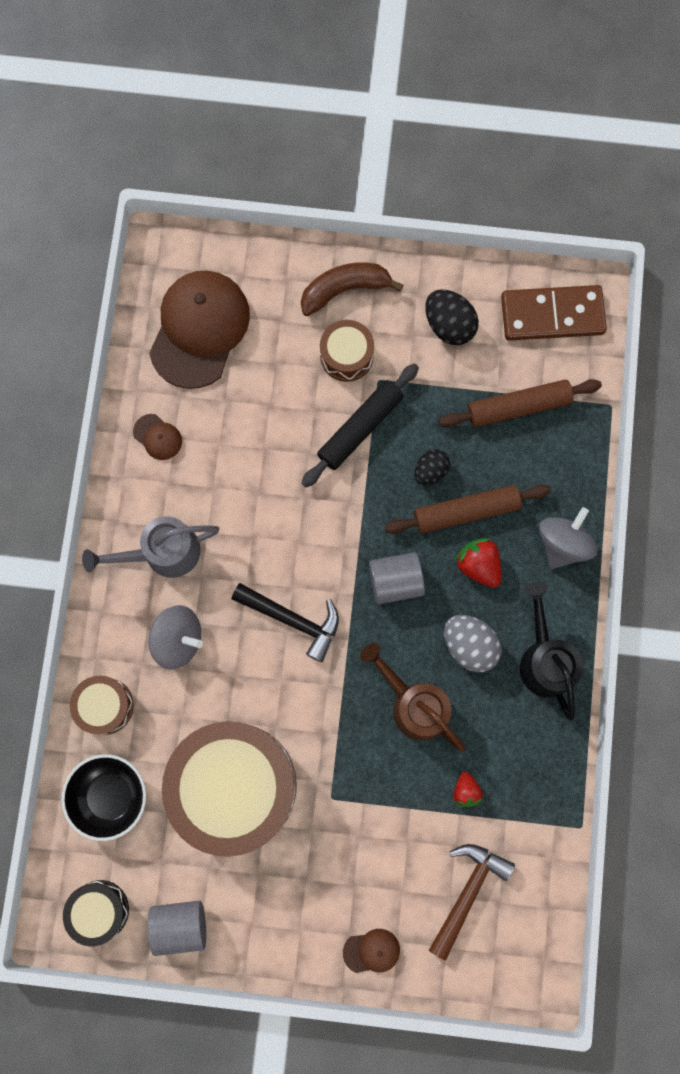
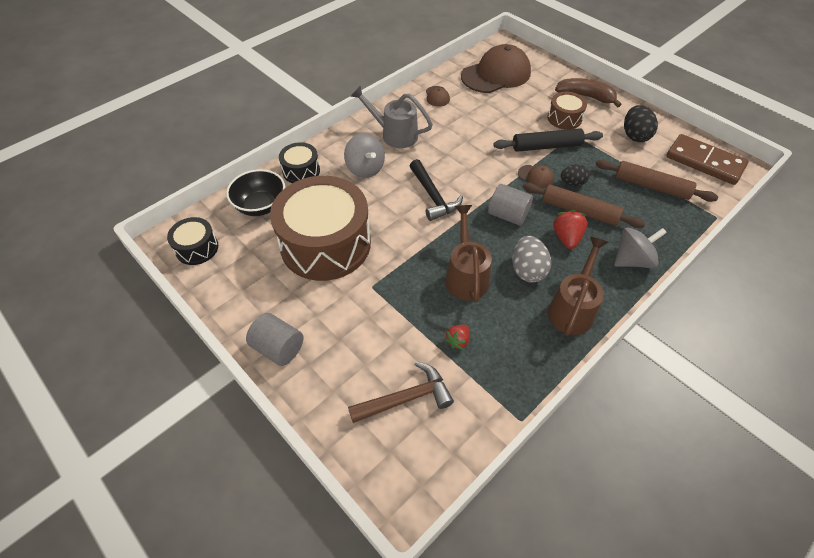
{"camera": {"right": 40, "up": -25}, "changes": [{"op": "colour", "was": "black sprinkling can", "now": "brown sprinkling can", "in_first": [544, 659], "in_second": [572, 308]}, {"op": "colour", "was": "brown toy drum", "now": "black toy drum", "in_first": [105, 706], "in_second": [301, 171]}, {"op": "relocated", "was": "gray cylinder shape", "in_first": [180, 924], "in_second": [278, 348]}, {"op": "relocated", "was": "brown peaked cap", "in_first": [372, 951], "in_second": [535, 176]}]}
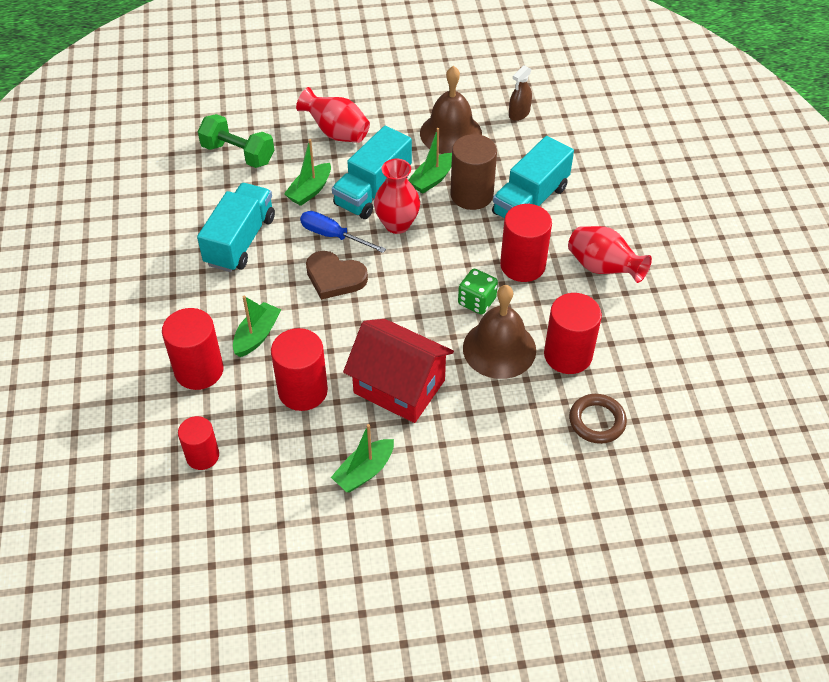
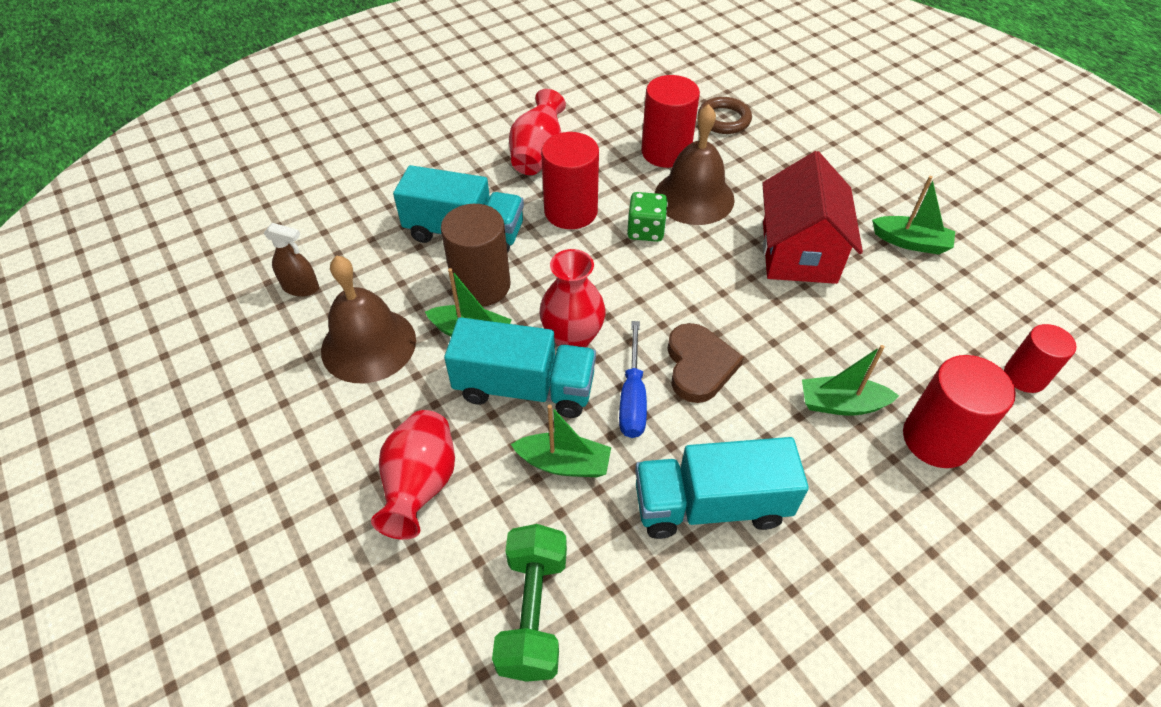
{"camera": {"right": -115, "up": 0}, "changes": [{"op": "missing", "was": "scarlet cylinder shape", "in_first": [303, 391]}]}
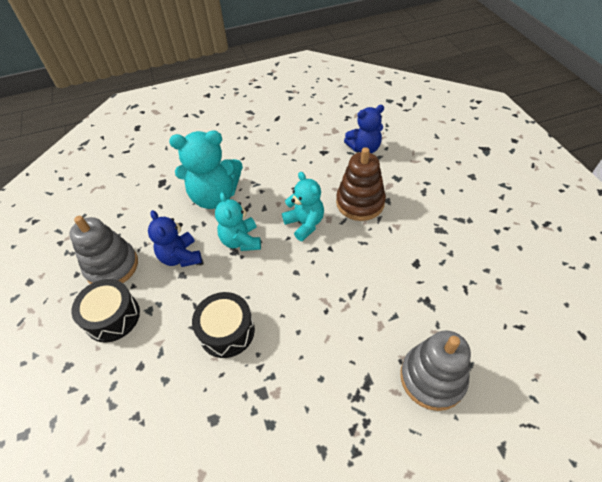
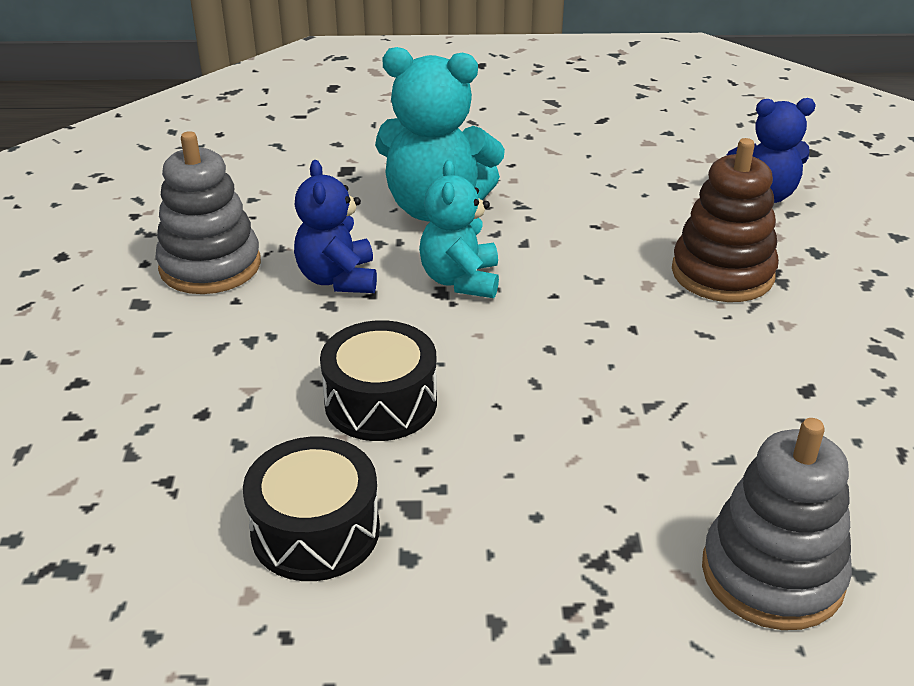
{"camera": {"right": 15, "up": -15}, "changes": [{"op": "missing", "was": "aqua stuffed bear", "in_first": [305, 224]}, {"op": "relocated", "was": "black toy drum", "in_first": [112, 317], "in_second": [315, 530]}]}
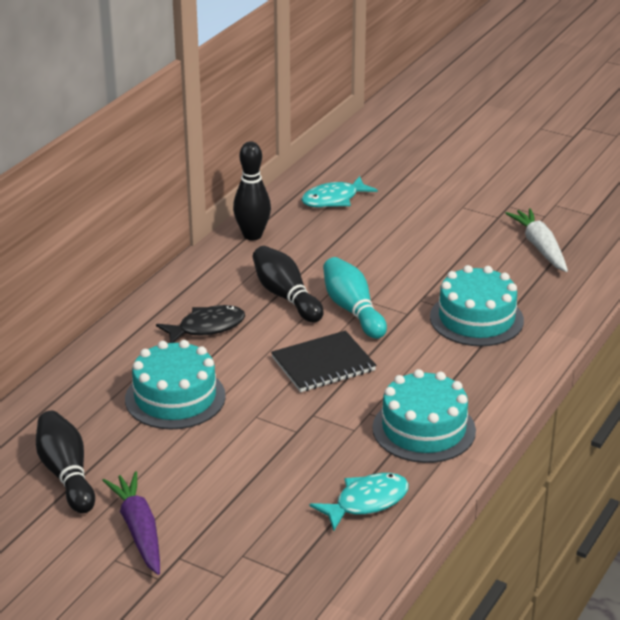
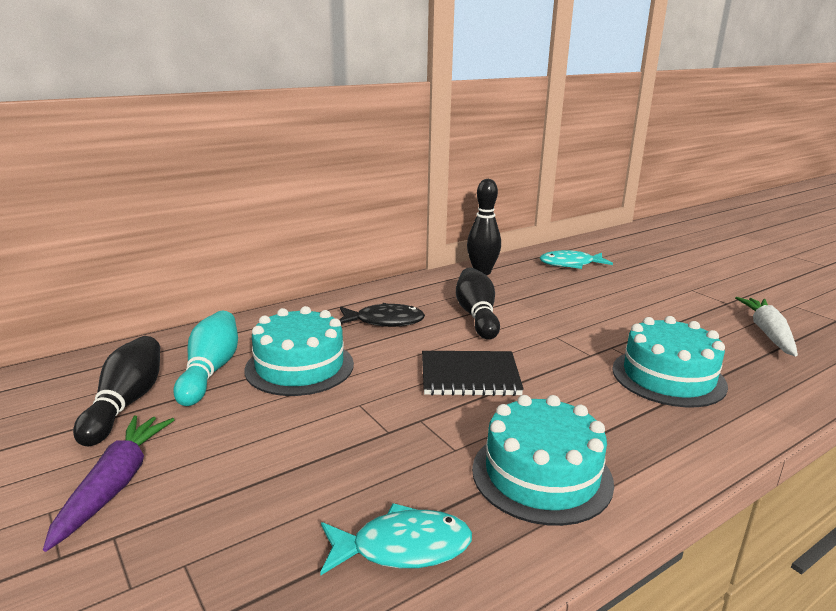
{"camera": {"right": 25, "up": -10}, "changes": [{"op": "relocated", "was": "aqua tenpin", "in_first": [352, 310], "in_second": [210, 371]}]}
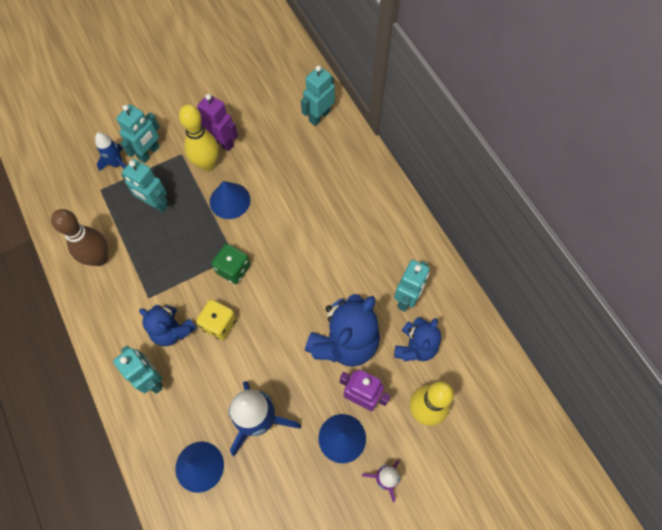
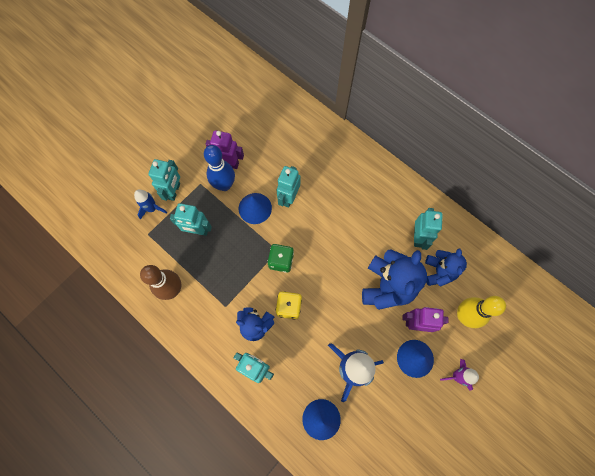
{"camera": {"right": -20, "up": 5}, "changes": [{"op": "relocated", "was": "aqua toy robot", "in_first": [319, 116], "in_second": [288, 197]}, {"op": "colour", "was": "golden tenpin", "now": "blue tenpin", "in_first": [207, 164], "in_second": [224, 185]}]}
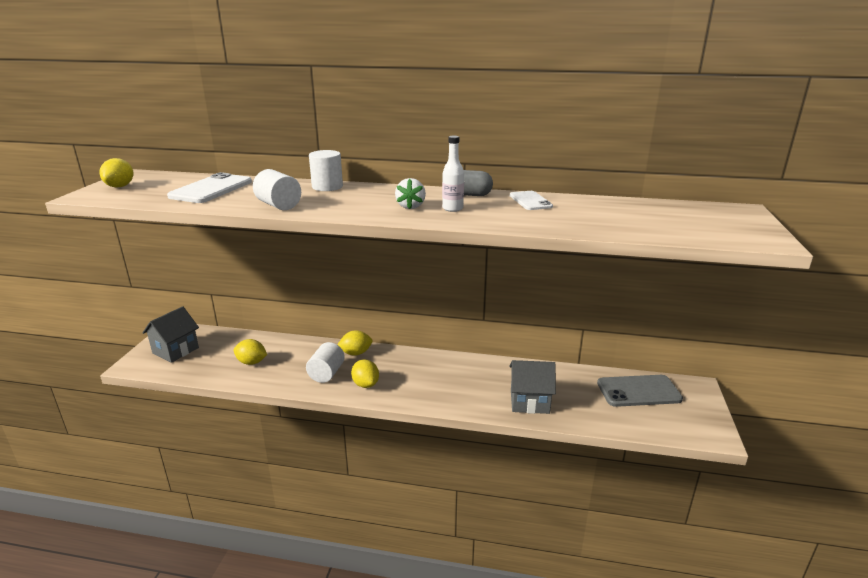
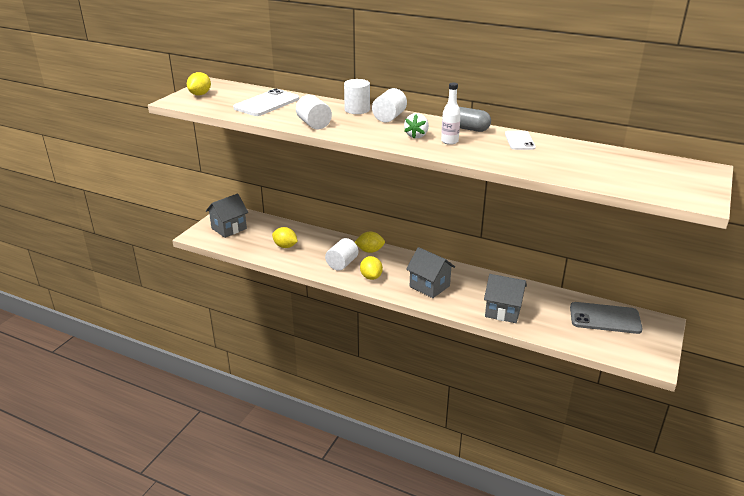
{"camera": {"right": 15, "up": 5}, "changes": [{"op": "appeared", "now": "snow-white cylinder shape", "in_second": [389, 117]}, {"op": "appeared", "now": "gray toy house", "in_second": [429, 286]}]}
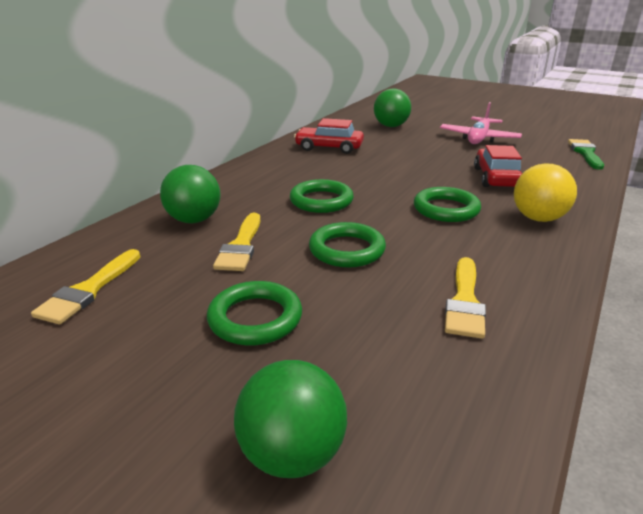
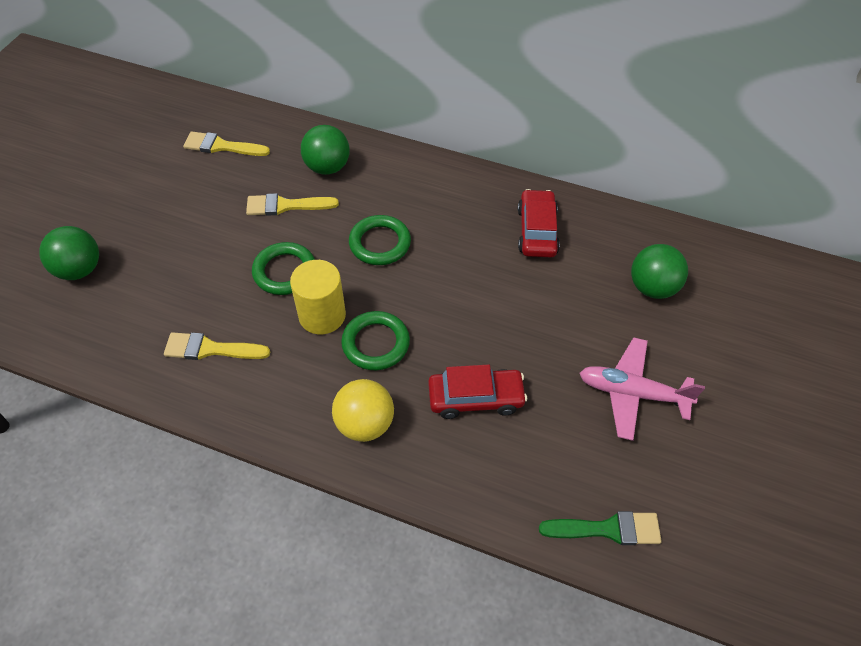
{"camera": {"right": 80, "up": 25}, "changes": [{"op": "missing", "was": "leaf-green torus", "in_first": [255, 318]}, {"op": "appeared", "now": "golden cylinder shape", "in_second": [322, 315]}]}
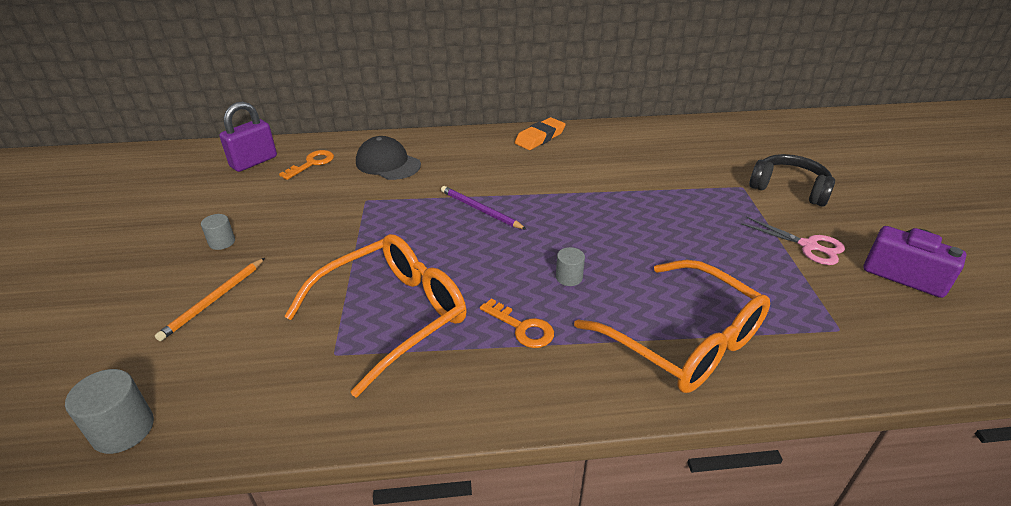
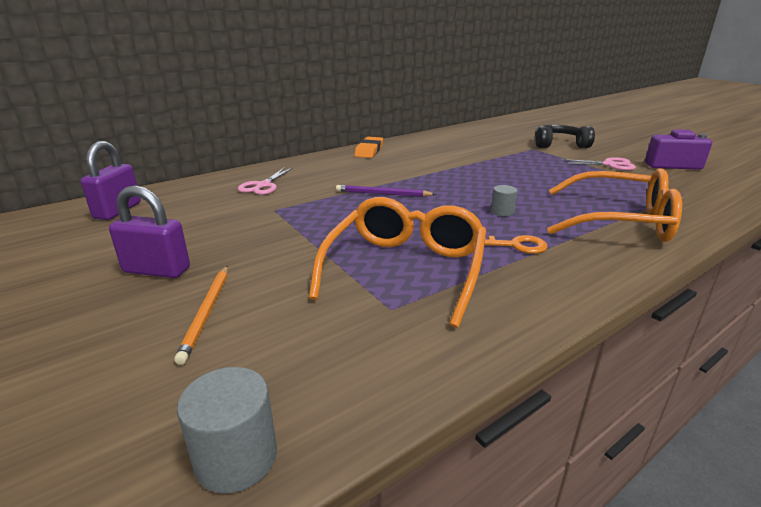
{"camera": {"right": -30, "up": -10}, "changes": [{"op": "exchanged", "was": "black peaked cap", "now": "pink pair of scissors", "in_first": [388, 163], "in_second": [263, 185]}, {"op": "missing", "was": "orange-coloured door key", "in_first": [312, 163]}, {"op": "exchanged", "was": "gray cylinder shape", "now": "purple padlock", "in_first": [222, 242], "in_second": [157, 270]}]}
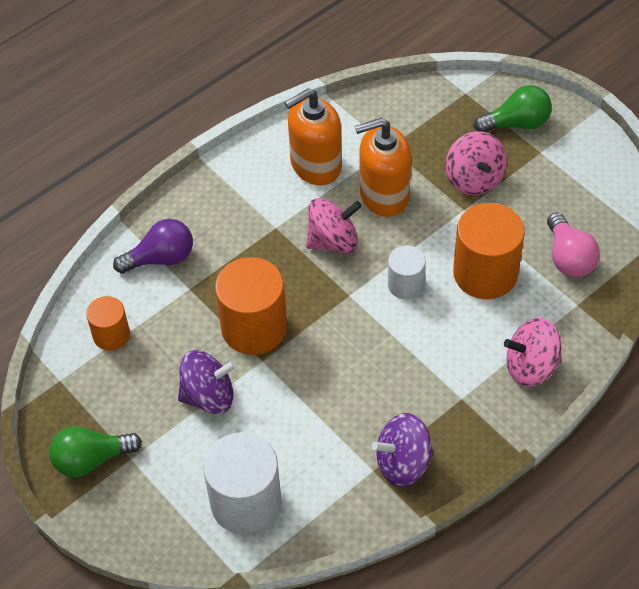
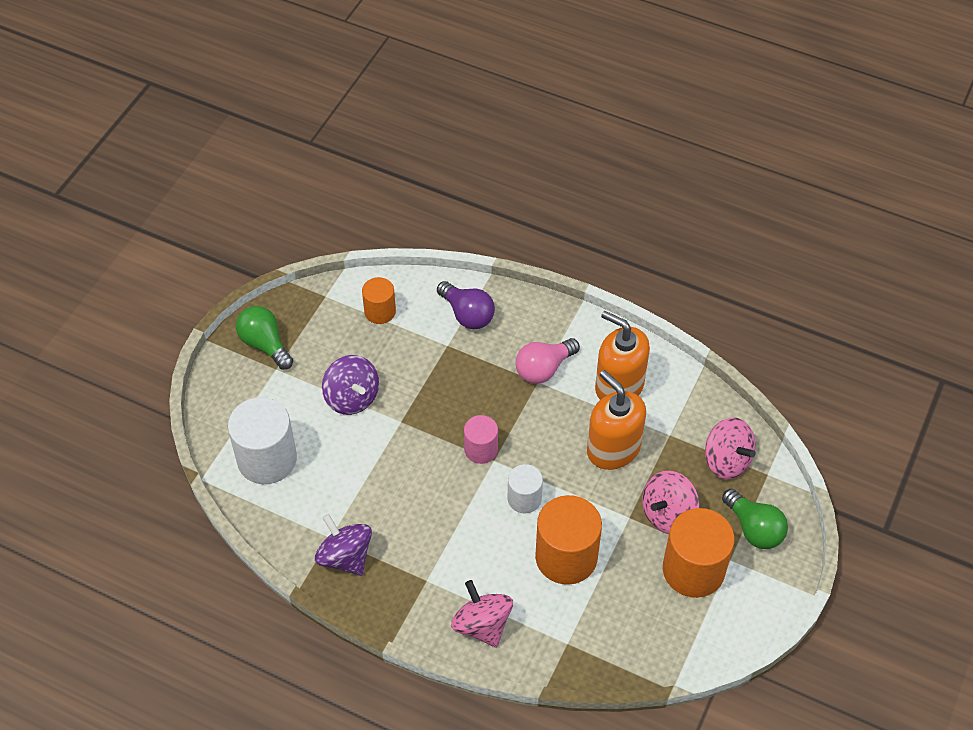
{"camera": {"right": 65, "up": 0}, "changes": [{"op": "relocated", "was": "pink whirligig", "in_first": [333, 241], "in_second": [726, 460]}, {"op": "relocated", "was": "pink lightbulb", "in_first": [568, 257], "in_second": [544, 369]}, {"op": "relocated", "was": "orange-coloured cylinder shape", "in_first": [254, 327], "in_second": [693, 570]}, {"op": "appeared", "now": "pink cylinder shape", "in_second": [481, 449]}]}
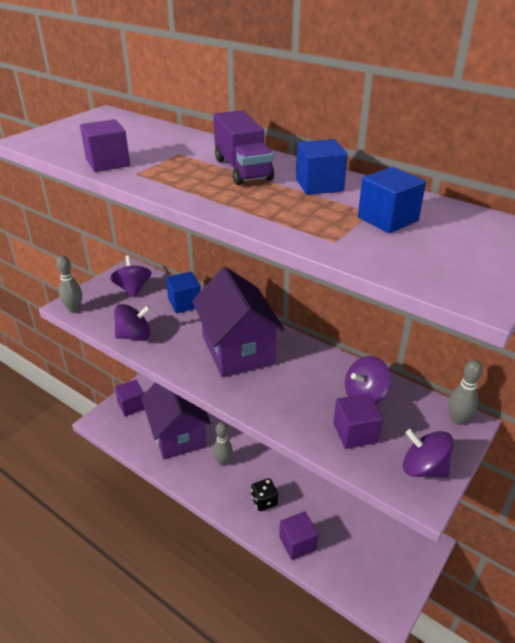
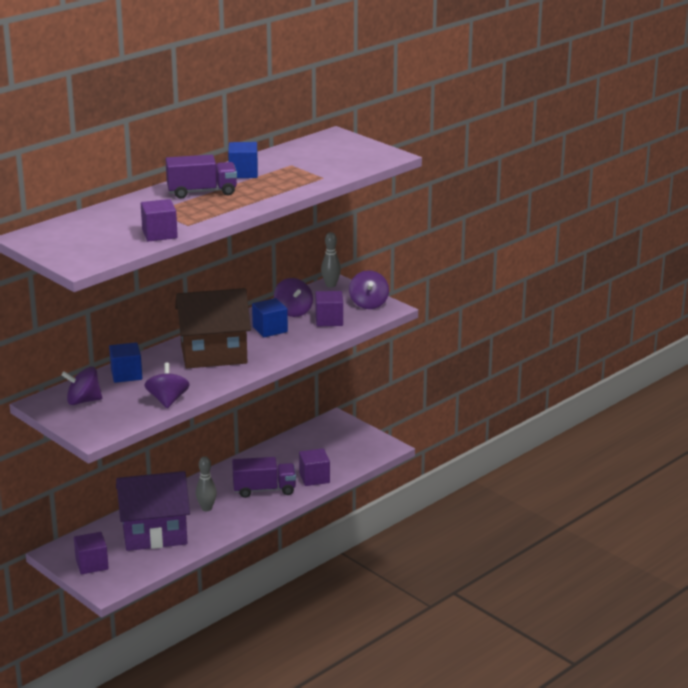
{"camera": {"right": -80, "up": -10}, "changes": [{"op": "relocated", "was": "blue cube", "in_first": [387, 219], "in_second": [270, 329]}, {"op": "missing", "was": "gray tenpin", "in_first": [74, 310]}, {"op": "colour", "was": "purple toy house", "now": "brown toy house", "in_first": [238, 350], "in_second": [214, 354]}, {"op": "spun", "was": "purple whirligig", "in_first": [423, 468], "in_second": [368, 304], "clockwise": -45}, {"op": "exchanged", "was": "black dice", "now": "purple toy truck", "in_first": [264, 501], "in_second": [264, 490]}]}
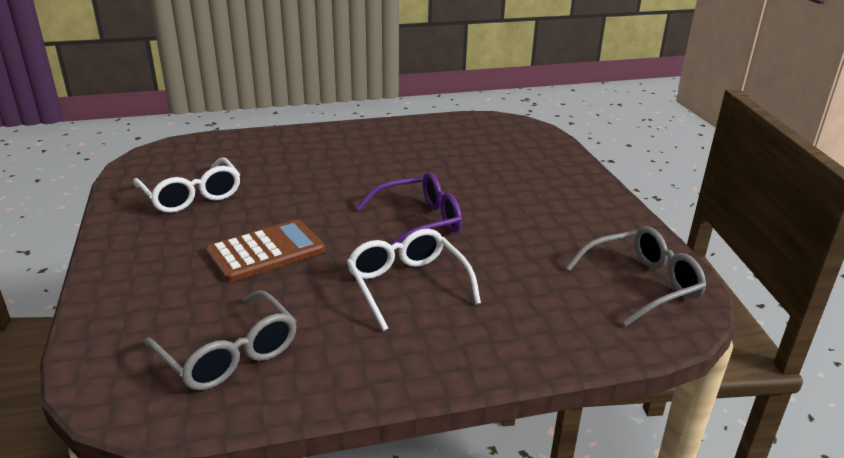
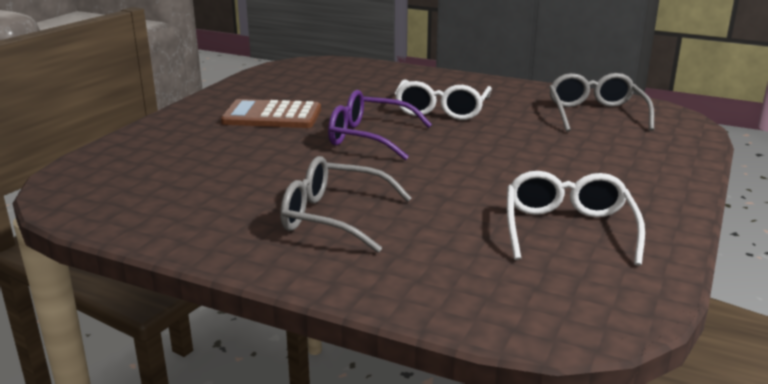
{"camera": {"right": -140, "up": -5}, "changes": [{"op": "relocated", "was": "brown adding machine", "in_first": [266, 251], "in_second": [272, 116]}, {"op": "relocated", "was": "gray glasses", "in_first": [643, 284], "in_second": [333, 217]}]}
